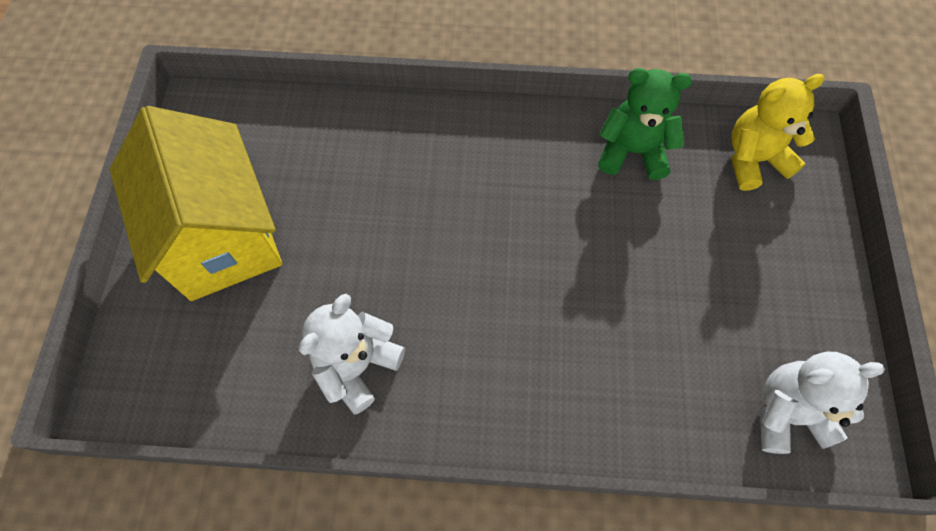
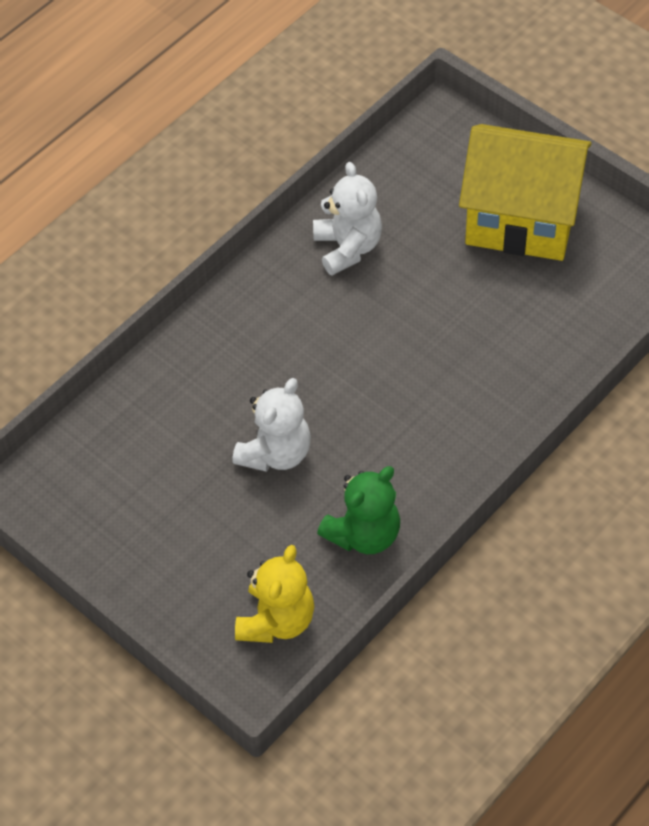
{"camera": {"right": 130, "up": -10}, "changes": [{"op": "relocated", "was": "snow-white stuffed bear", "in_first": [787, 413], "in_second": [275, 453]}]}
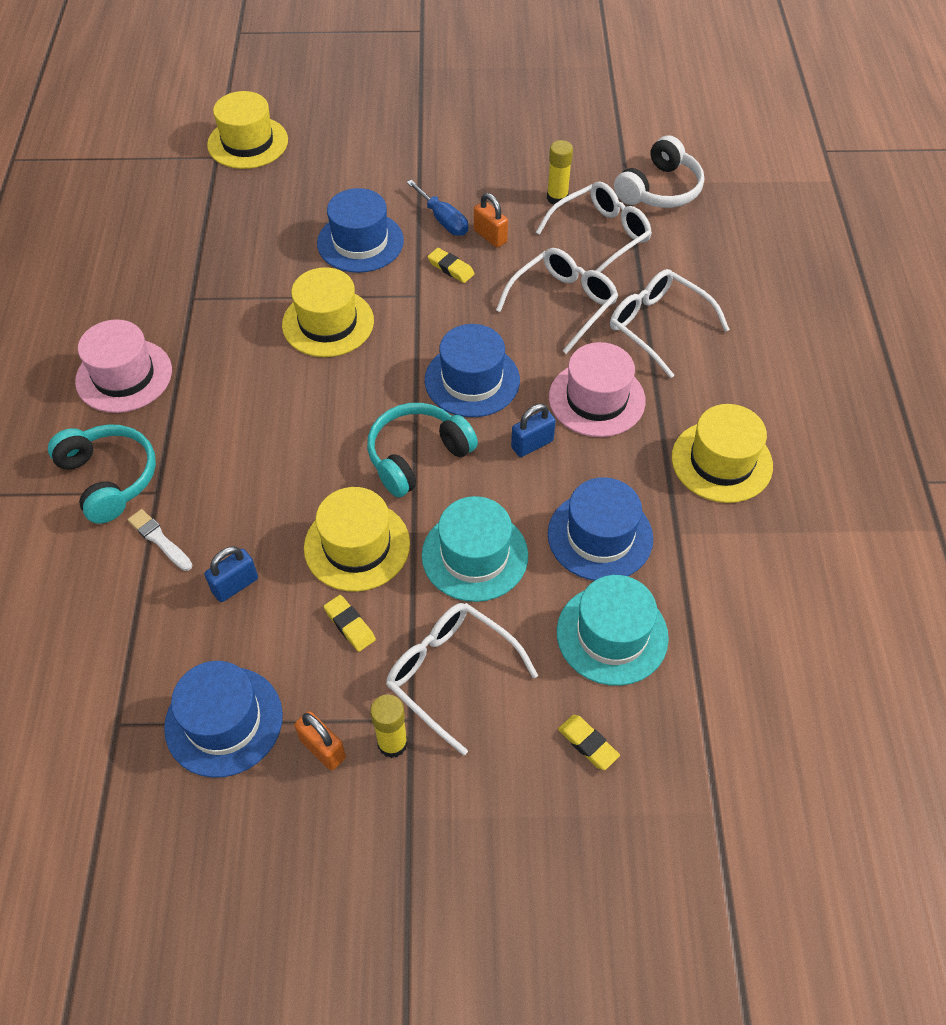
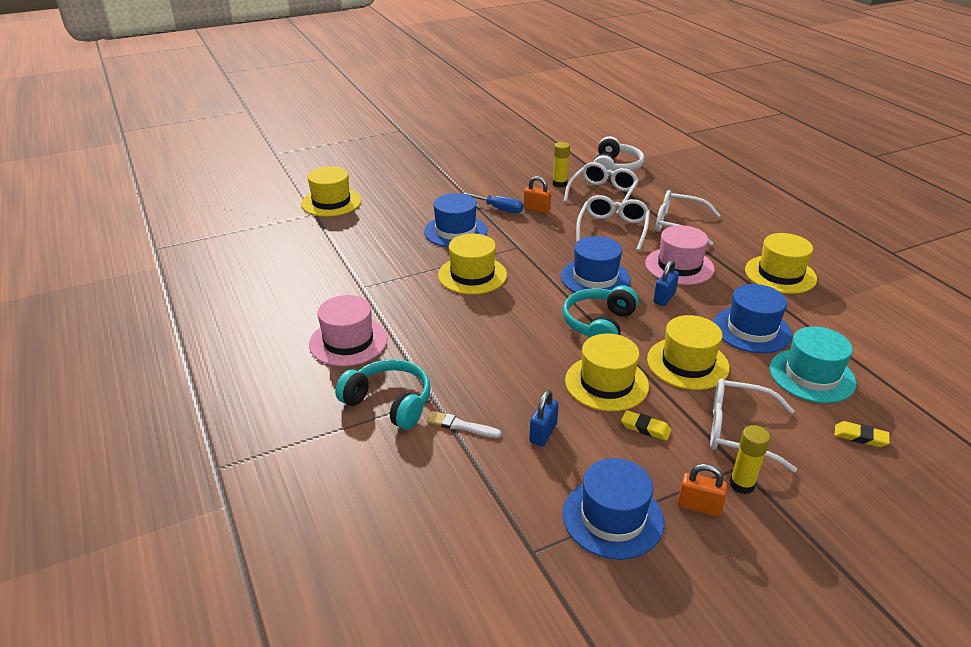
{"camera": {"right": -25, "up": -20}, "changes": [{"op": "missing", "was": "golden eraser", "in_first": [451, 268]}, {"op": "colour", "was": "aqua hat", "now": "golden hat", "in_first": [475, 555], "in_second": [687, 363]}]}
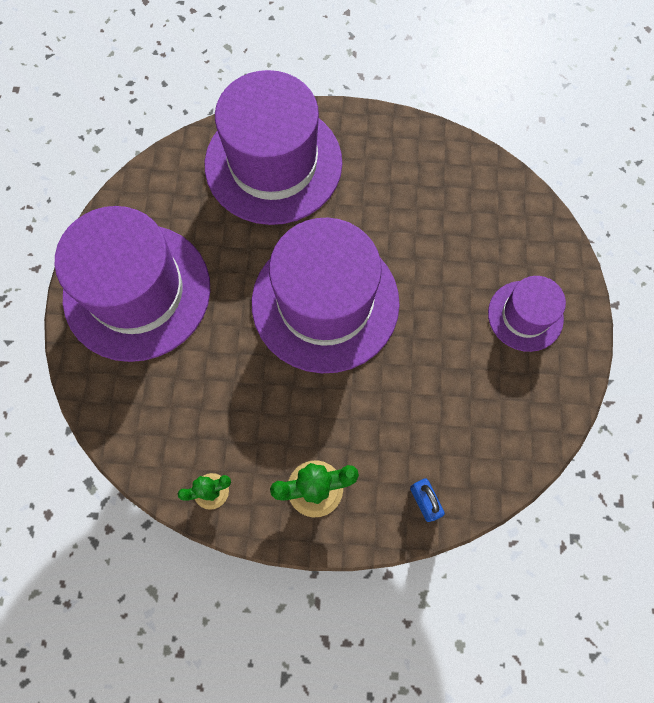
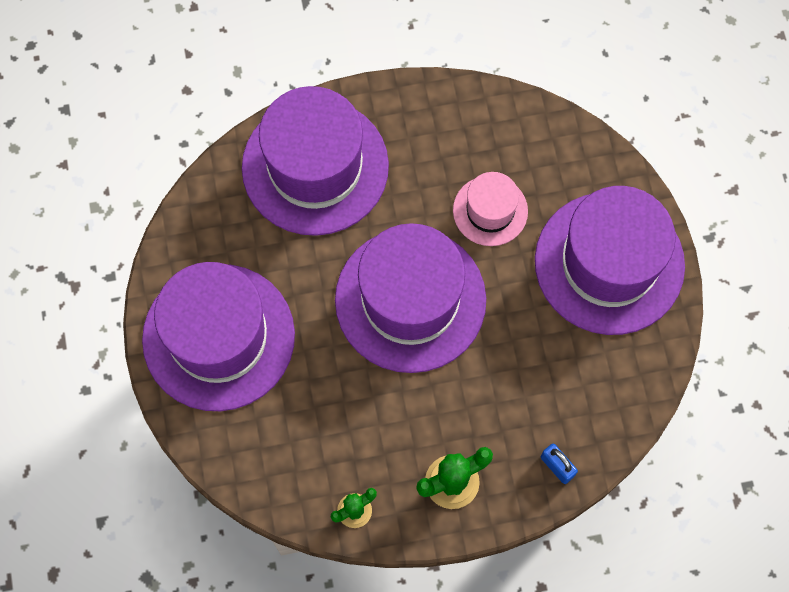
{"camera": {"right": -15, "up": 0}, "changes": [{"op": "size", "was": "purple hat", "in_first": [525, 316], "in_second": [609, 263], "ratio": 1.97}, {"op": "appeared", "now": "pink hat", "in_second": [490, 211]}]}
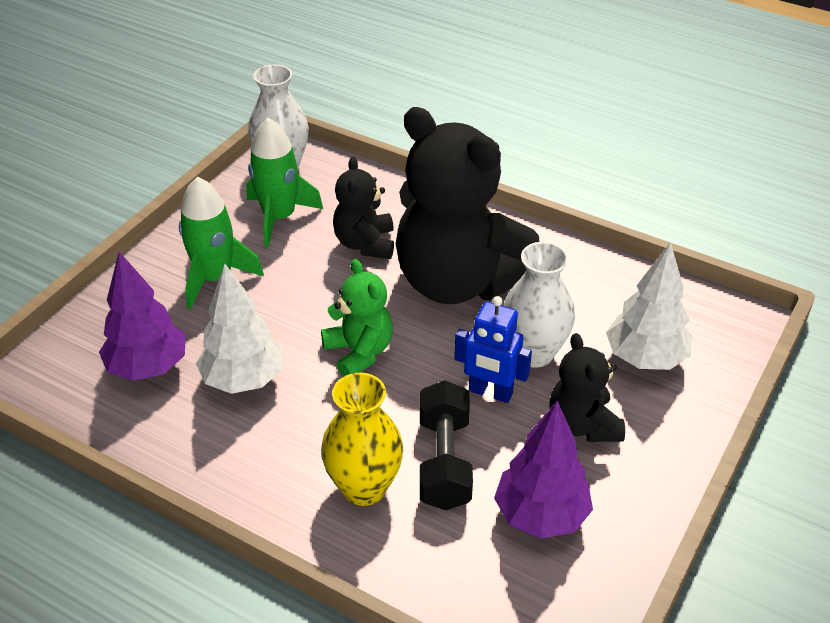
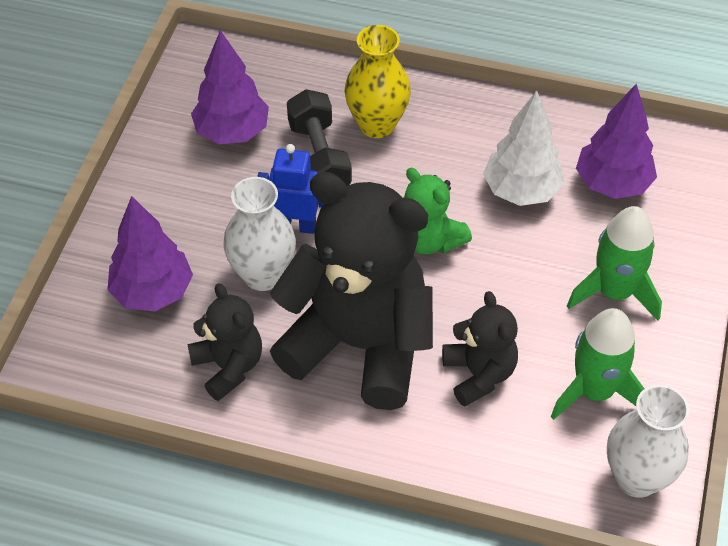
{"camera": {"right": 165, "up": 10}, "changes": [{"op": "colour", "was": "snow-white toy tree", "now": "purple toy tree", "in_first": [645, 358], "in_second": [153, 292]}, {"op": "relocated", "was": "black stuffed bear", "in_first": [583, 424], "in_second": [228, 366]}]}
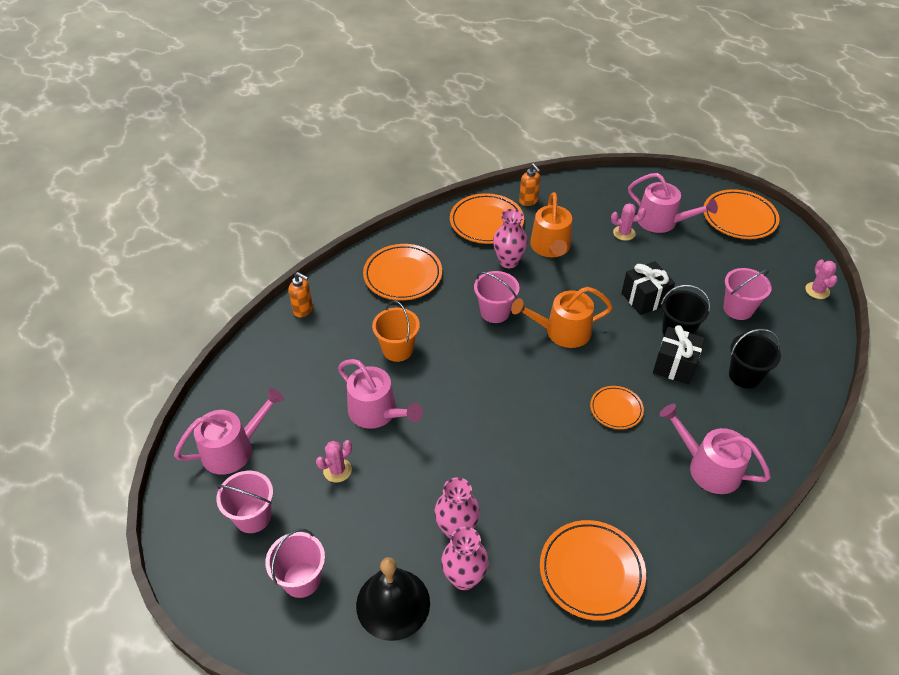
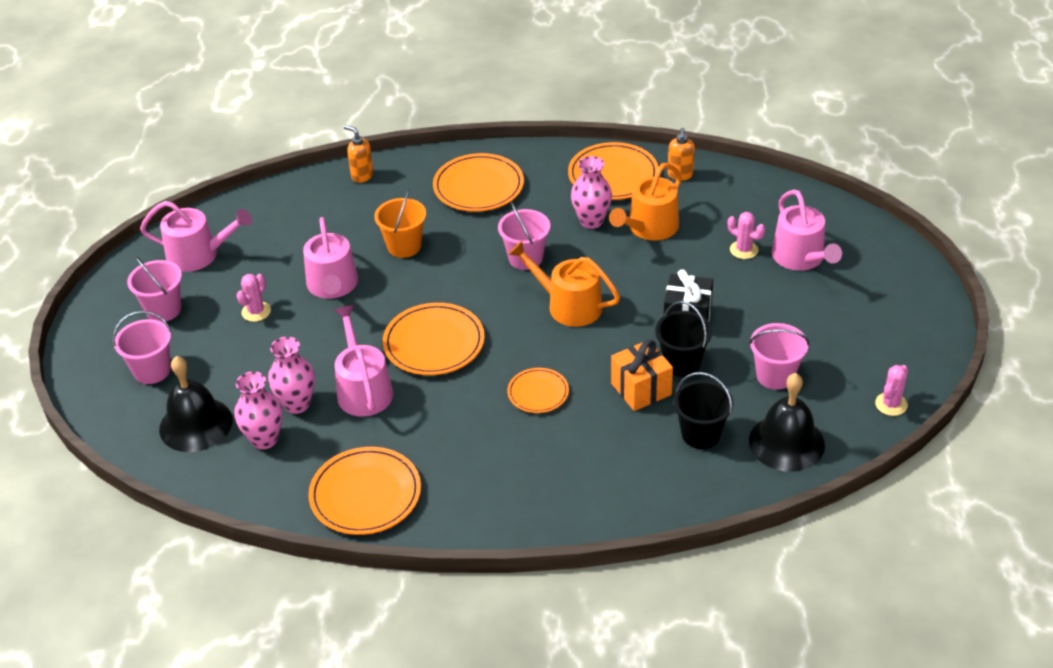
{"camera": {"right": 40, "up": -5}, "changes": [{"op": "relocated", "was": "orange-coloured dinner plate", "in_first": [739, 218], "in_second": [434, 343]}, {"op": "spun", "was": "orange-coloured soap pump", "in_first": [303, 310], "in_second": [362, 176], "clockwise": 150}, {"op": "colour", "was": "black gift", "now": "orange-coloured gift", "in_first": [675, 366], "in_second": [641, 389]}, {"op": "relocated", "was": "pink sprinkling can", "in_first": [708, 467], "in_second": [363, 389]}, {"op": "spun", "was": "pink saguaro cactus", "in_first": [337, 470], "in_second": [256, 312], "clockwise": -60}, {"op": "appeared", "now": "black bell", "in_second": [786, 442]}]}
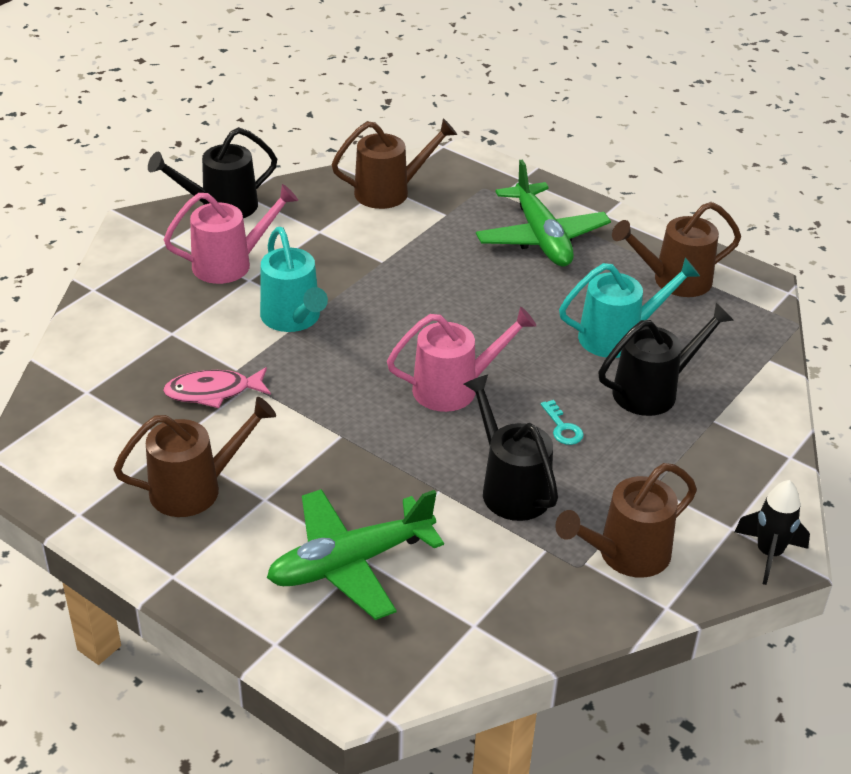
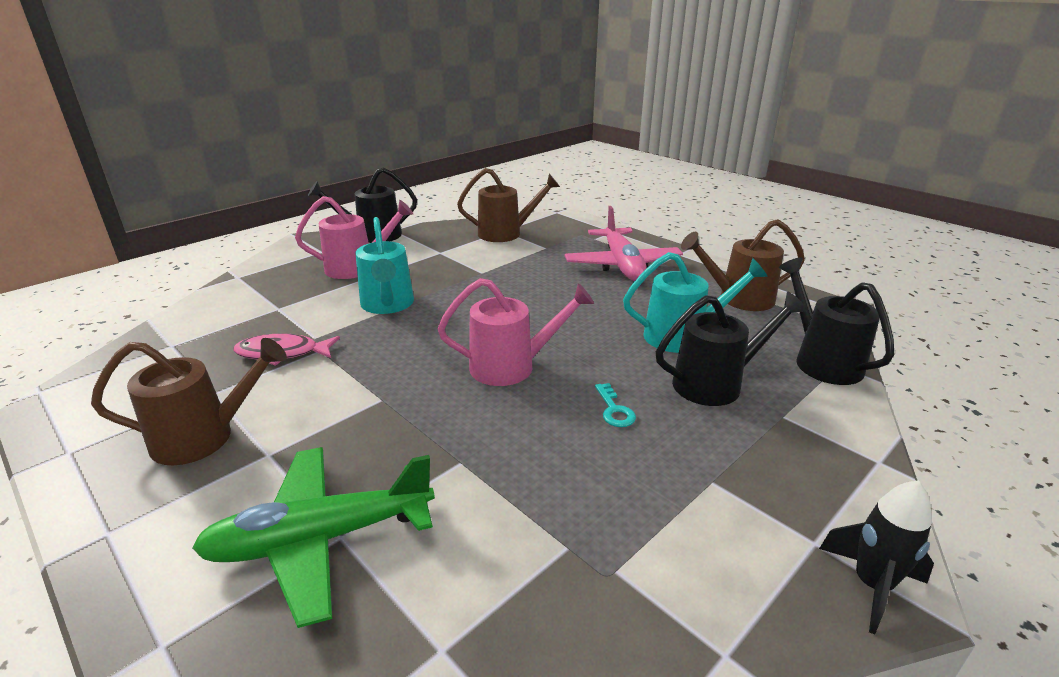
{"camera": {"right": 10, "up": -10}, "changes": [{"op": "colour", "was": "leaf-green aeroplane", "now": "pink aeroplane", "in_first": [541, 238], "in_second": [622, 265]}, {"op": "relocated", "was": "black sprinkling can", "in_first": [510, 487], "in_second": [821, 360]}, {"op": "missing", "was": "brown sprinkling can", "in_first": [625, 555]}]}
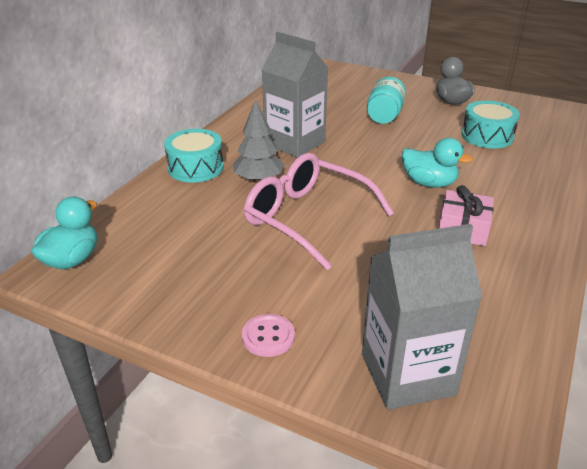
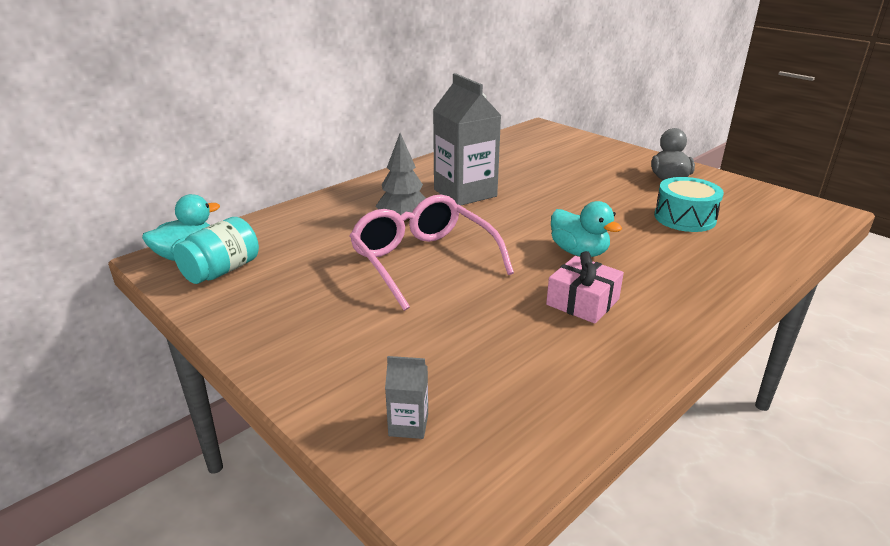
{"camera": {"right": 20, "up": -5}, "changes": [{"op": "relocated", "was": "aqua jar", "in_first": [384, 115], "in_second": [221, 271]}, {"op": "missing", "was": "aqua toy drum", "in_first": [195, 168]}, {"op": "size", "was": "gray milk carton", "in_first": [407, 374], "in_second": [408, 425], "ratio": 0.43}, {"op": "missing", "was": "pink shirt button", "in_first": [268, 337]}]}
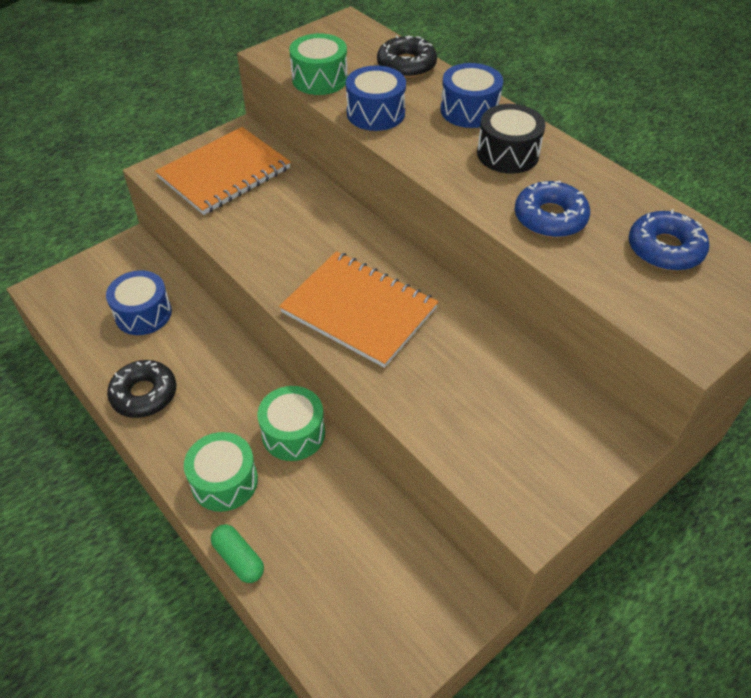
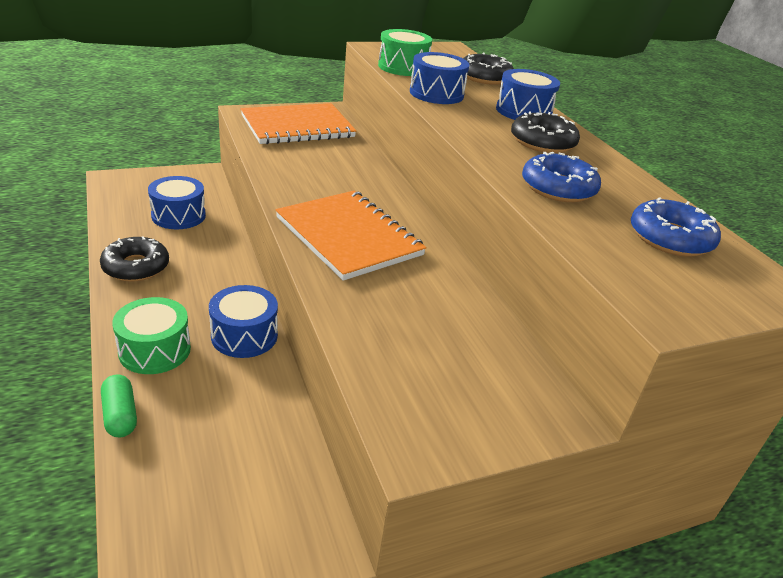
{"camera": {"right": 15, "up": -15}, "changes": [{"op": "exchanged", "was": "black toy drum", "now": "black donut", "in_first": [507, 154], "in_second": [542, 142]}, {"op": "colour", "was": "leaf-green toy drum", "now": "blue toy drum", "in_first": [293, 433], "in_second": [244, 335]}]}
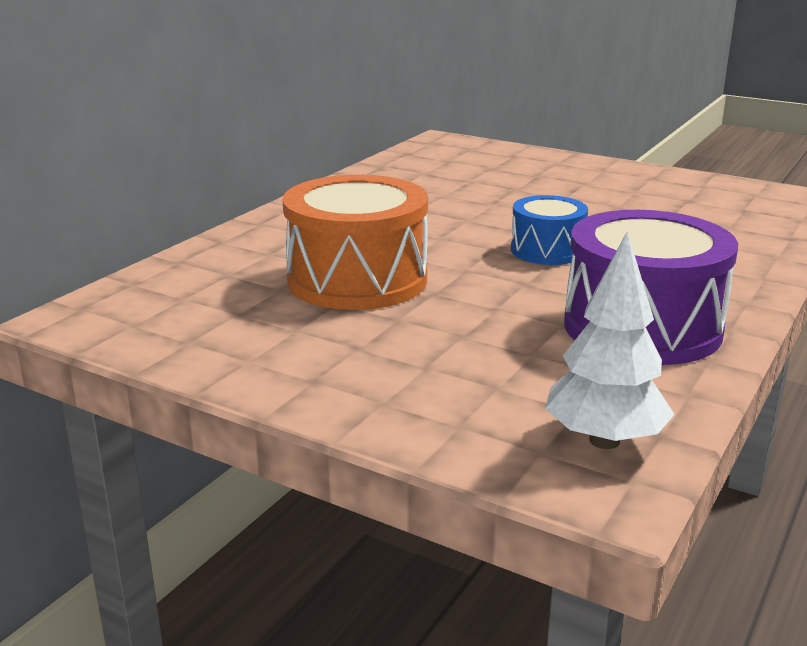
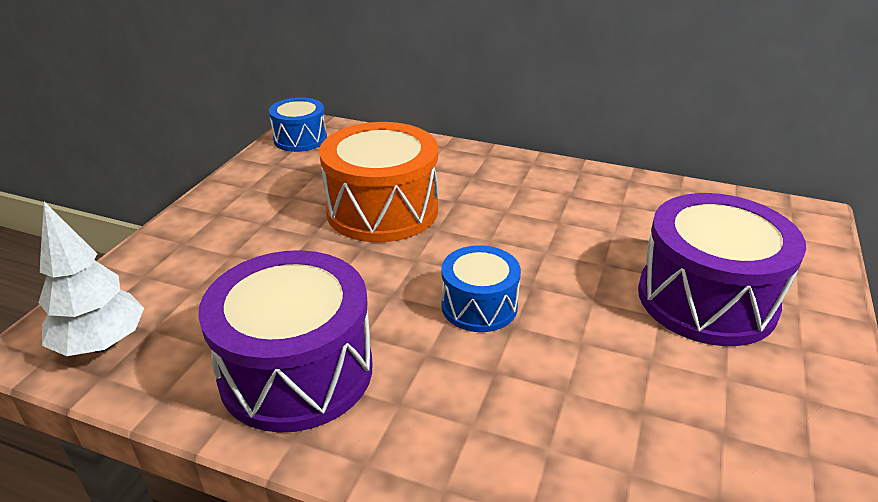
{"camera": {"right": 80, "up": 10}, "changes": [{"op": "appeared", "now": "blue toy drum", "in_second": [300, 139]}, {"op": "appeared", "now": "purple toy drum", "in_second": [706, 299]}]}
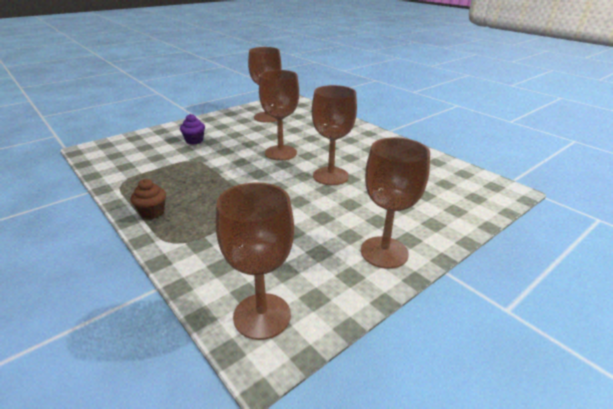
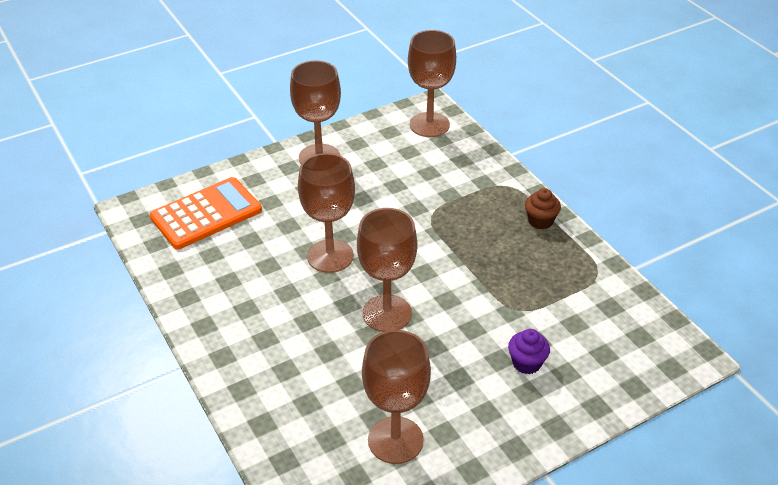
{"camera": {"right": -170, "up": 10}, "changes": [{"op": "appeared", "now": "orange-coloured adding machine", "in_second": [206, 214]}]}
